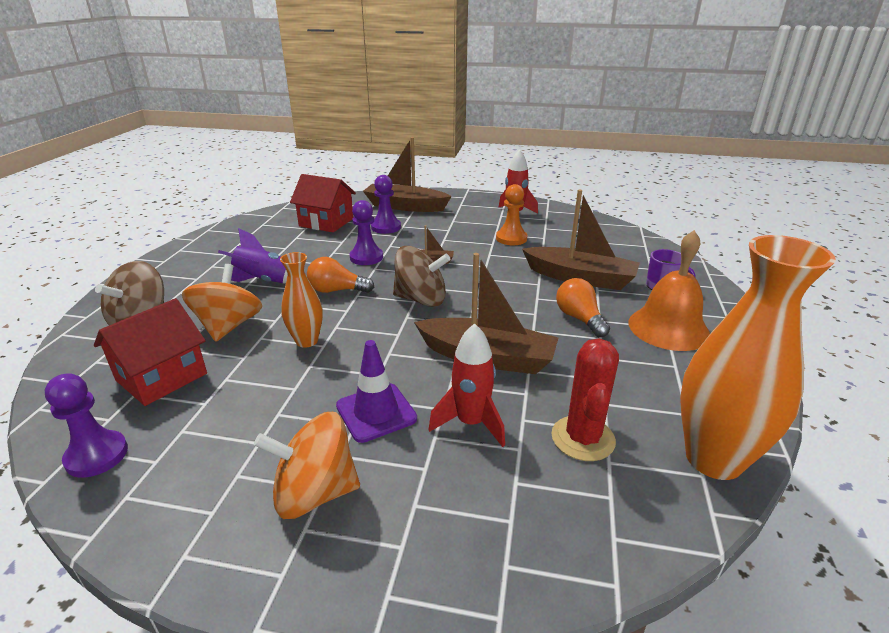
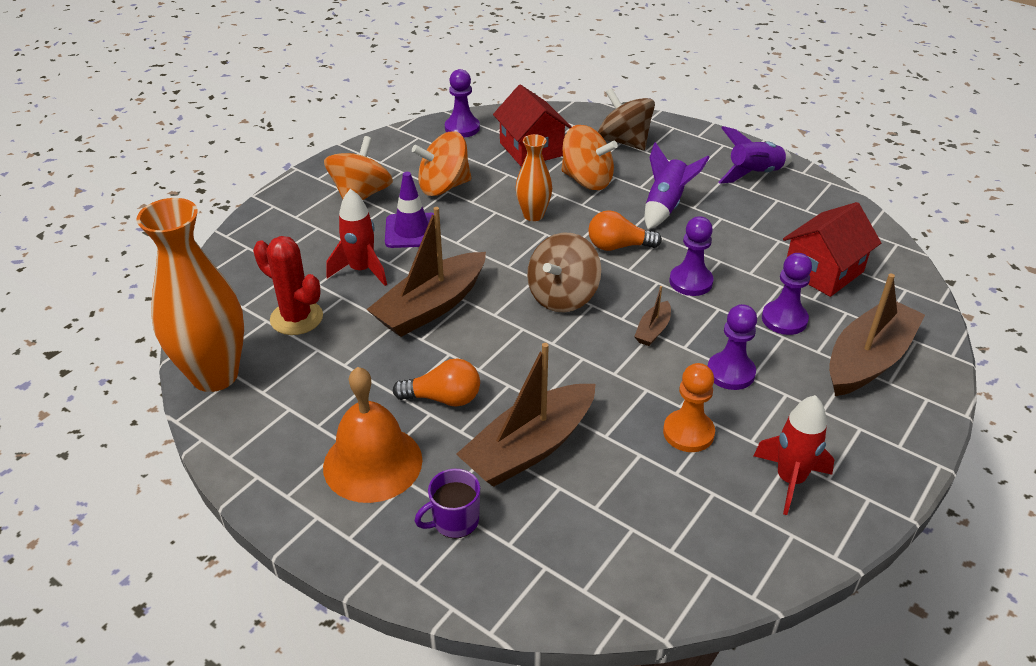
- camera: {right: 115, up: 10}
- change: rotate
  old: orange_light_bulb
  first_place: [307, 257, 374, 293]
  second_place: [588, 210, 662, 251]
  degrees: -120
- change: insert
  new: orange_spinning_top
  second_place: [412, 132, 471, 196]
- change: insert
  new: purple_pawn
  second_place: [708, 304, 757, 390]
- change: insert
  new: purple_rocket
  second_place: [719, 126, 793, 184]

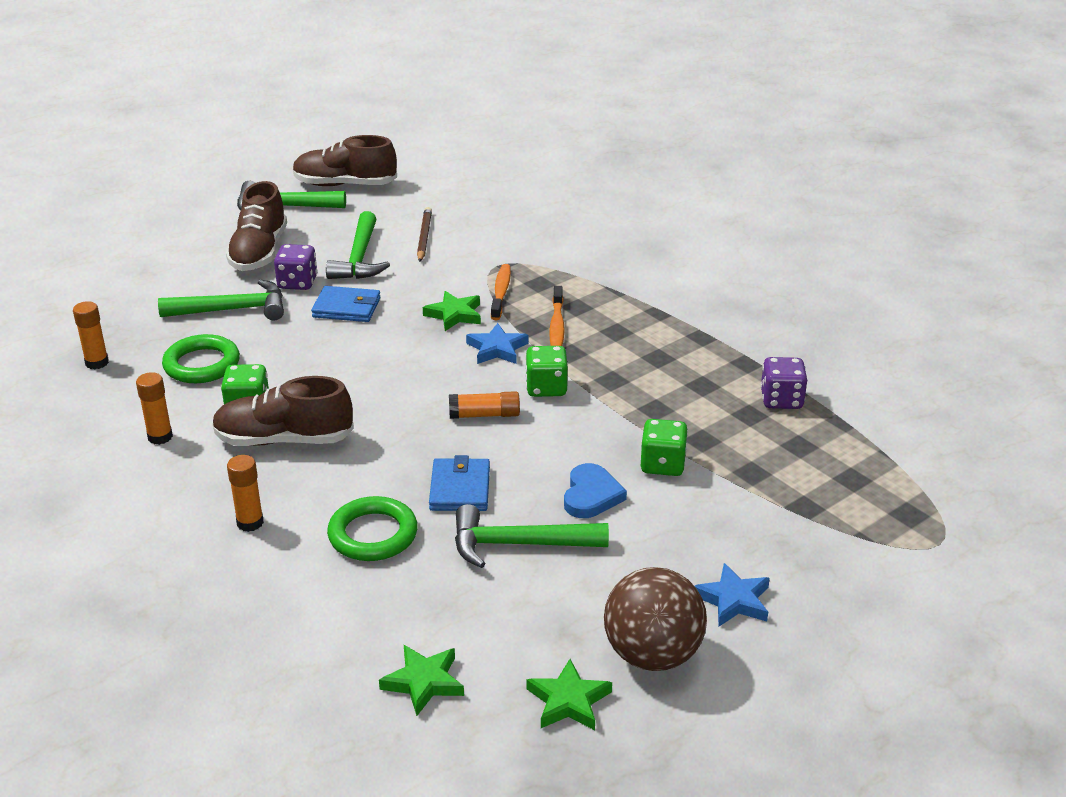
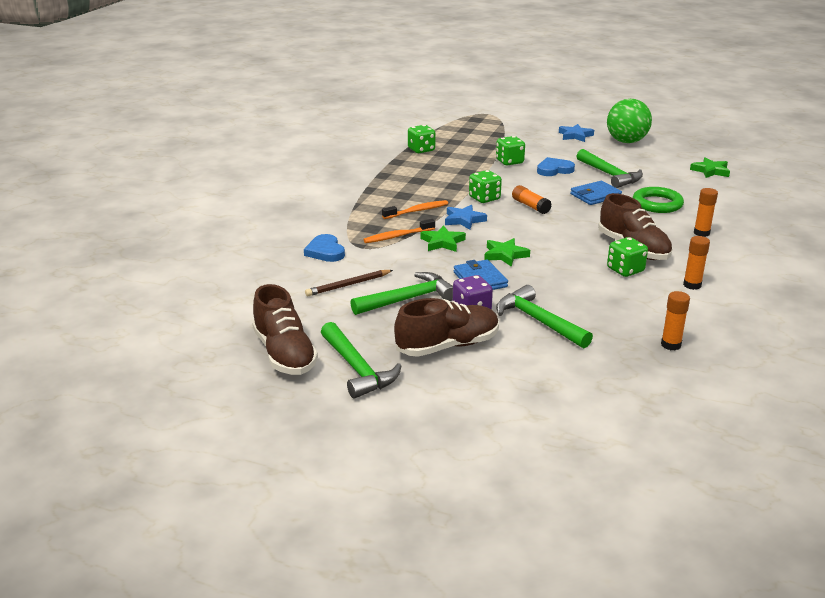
- camera: {right: -120, up: -5}
- change: delete
  old: green_ring
  first_place: [162, 334, 240, 383]
- change: move
  old: green_star
  first_place: [526, 659, 612, 730]
  second_place: [484, 238, 530, 267]
- change: recolor
  old: brown_ball
  new: green_ball
  first_place: [604, 567, 707, 671]
  second_place: [607, 99, 652, 143]
- change: recolor
  old: purple_dice
  new: green_dice
  first_place: [760, 357, 807, 409]
  second_place: [408, 125, 436, 153]
- change: insert
  new: blue_heart
  second_place: [304, 234, 345, 262]

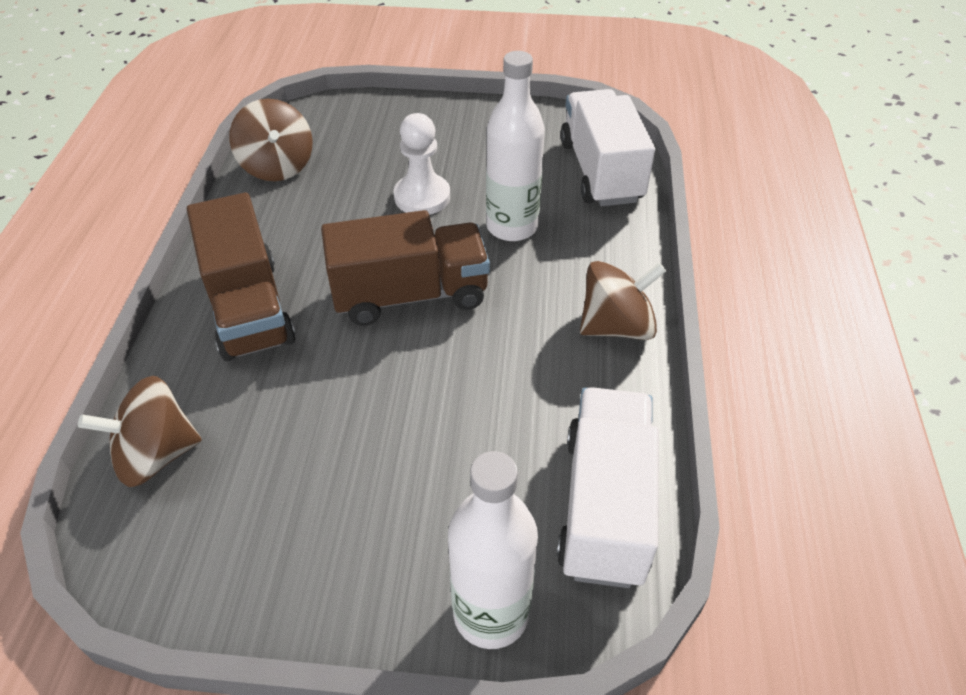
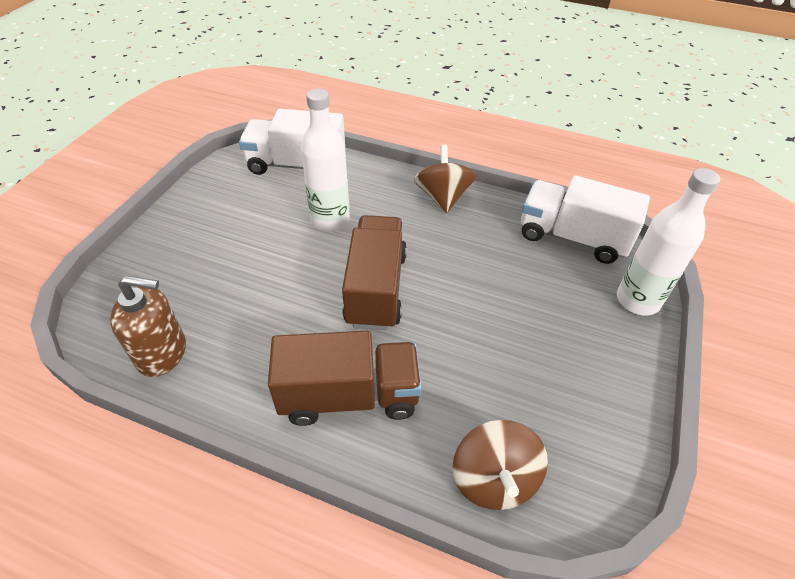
- camera: {right: -75, up: 0}
- change: replace
  old: brown_spinning_top
  new: brown_soap_dispenser
  first_place: [229, 99, 313, 181]
  second_place: [110, 275, 186, 377]
- change: delete
  old: white_pawn
  first_place: [394, 113, 450, 215]

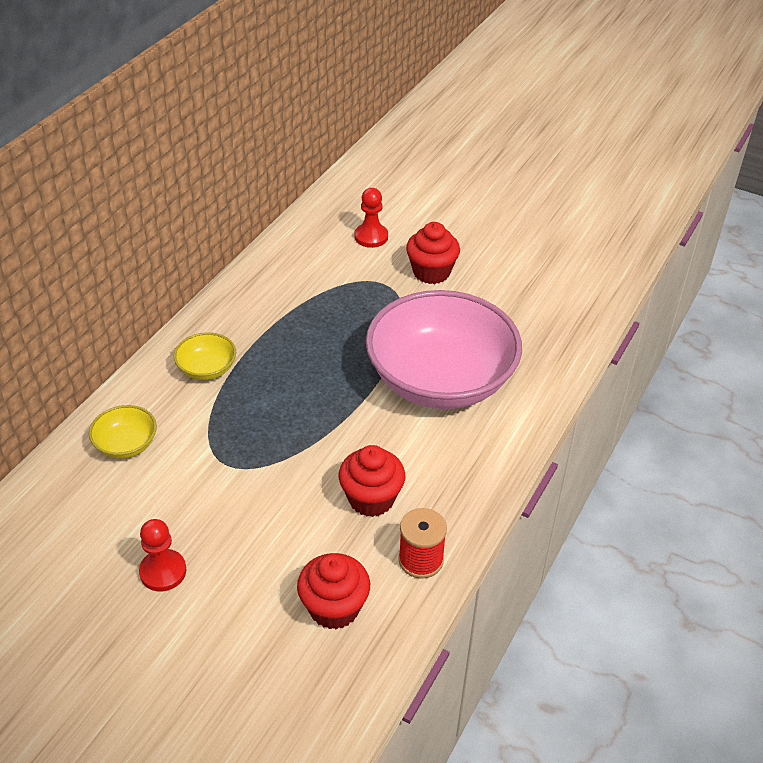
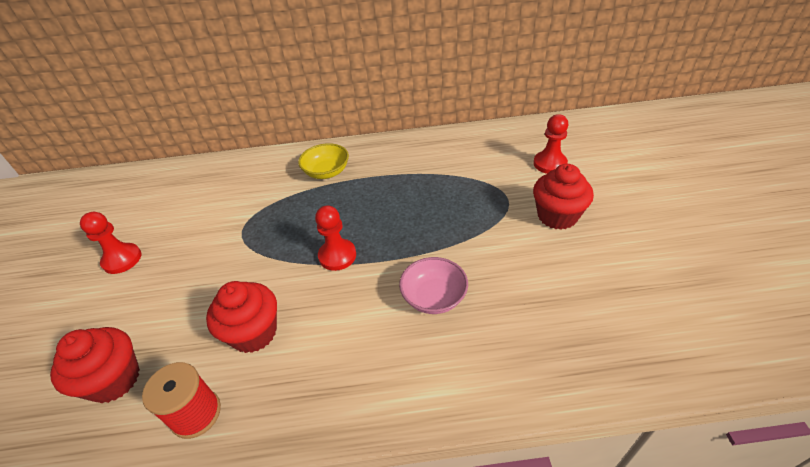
- camera: {right: 60, up: 0}
- change: delete
  old: yellow_bowl
  first_place: [89, 405, 157, 459]
- change: resize
  old: pink_bowl
  first_place: [366, 290, 522, 409]
  second_place: [399, 257, 468, 314]
  factor: 0.41
- change: insert
  new: red_pawn
  second_place: [315, 205, 356, 271]

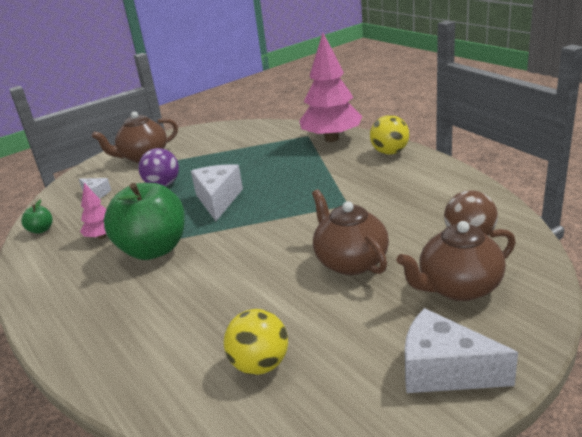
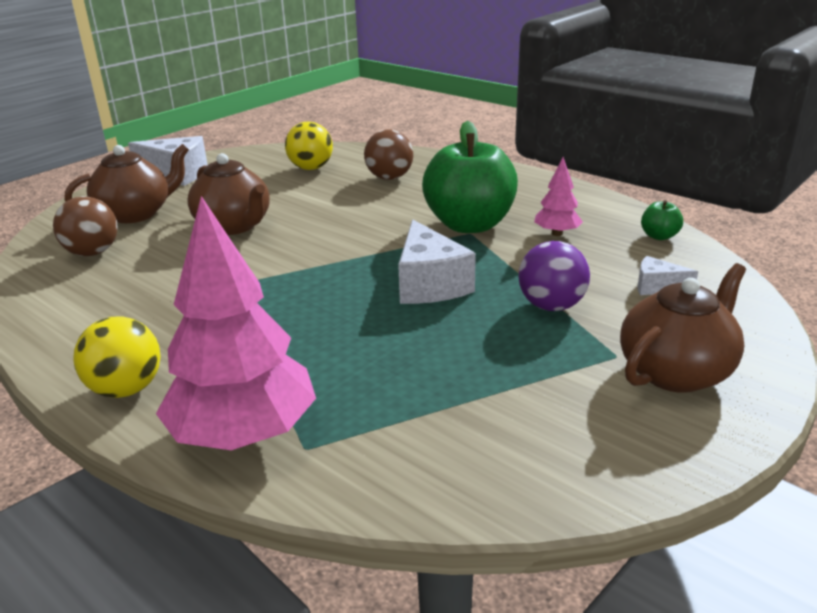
- camera: {right: 165, up: 0}
- change: insert
  new: brown_ball
  second_place: [364, 129, 413, 180]

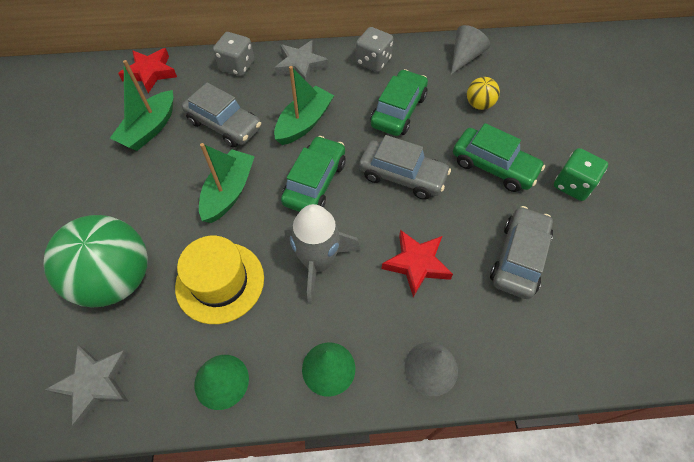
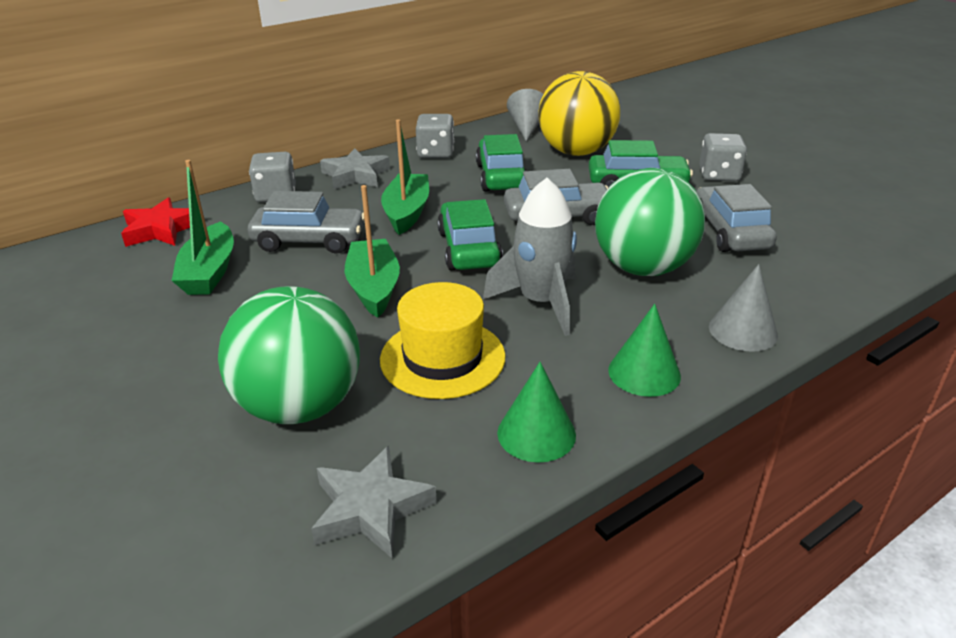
- camera: {right: -30, up: -25}
- change: replace
  old: red_star
  new: green_ball
  first_place: [381, 230, 453, 297]
  second_place: [595, 168, 705, 276]
- change: resize
  old: yellow_ball
  first_place: [467, 77, 500, 110]
  second_place: [538, 71, 620, 156]
  factor: 2.21
- change: recolor
  old: green_dice
  new: grey_dice
  first_place: [554, 148, 608, 201]
  second_place: [699, 133, 747, 181]

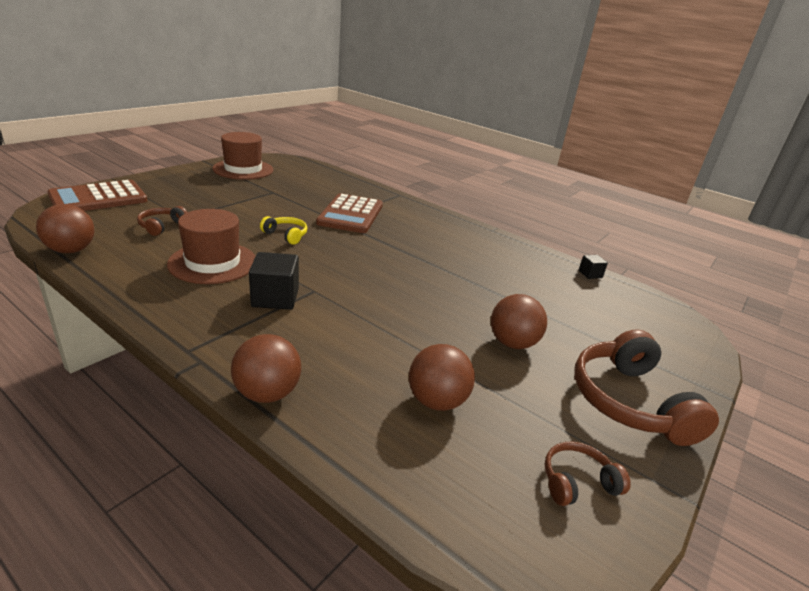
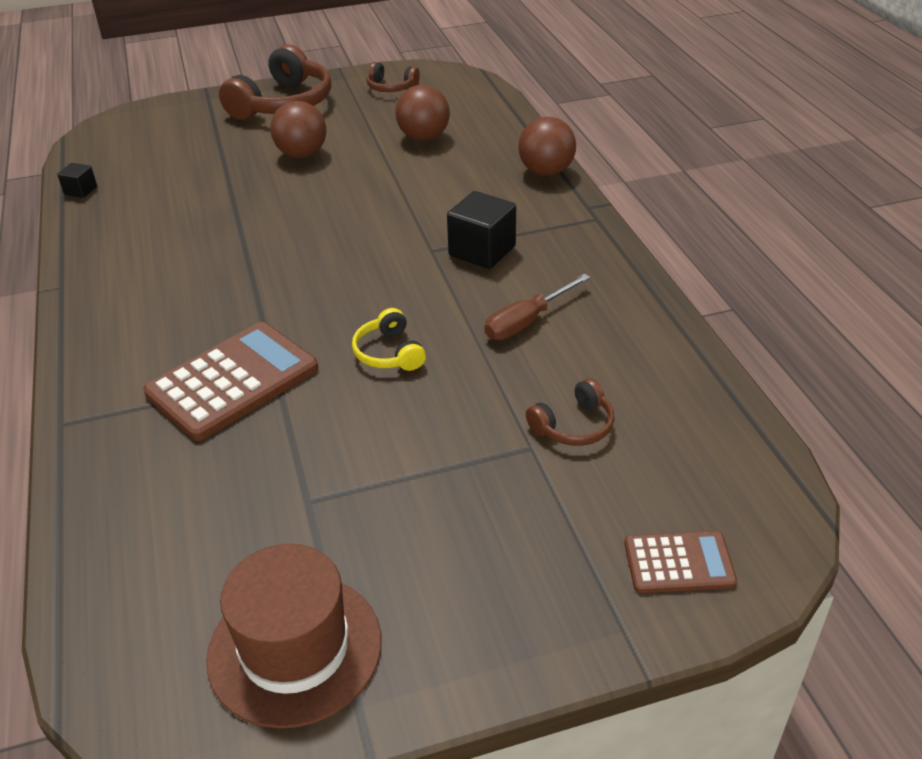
- camera: {right: -140, up: 10}
- change: delete
  old: brown_ball
  first_place: [36, 204, 94, 253]
- change: resize
  old: brown_calculator
  first_place: [47, 180, 147, 211]
  second_place: [624, 531, 737, 593]
  factor: 0.55
- change: replace
  old: brown_hat
  new: brown_screwdriver
  first_place: [167, 209, 256, 284]
  second_place: [484, 274, 590, 340]

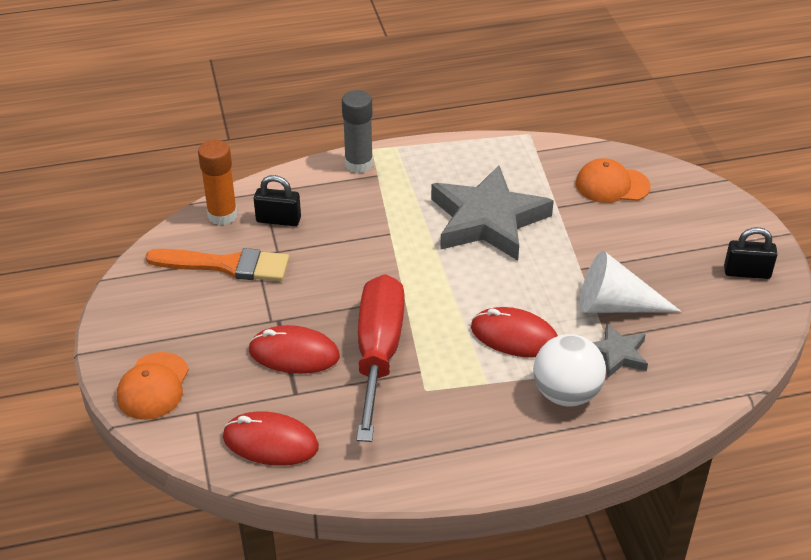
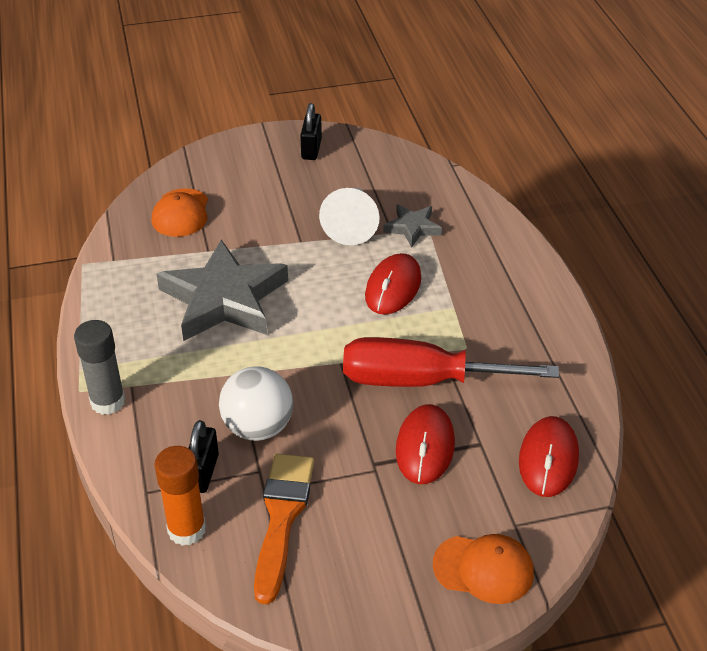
- camera: {right: -90, up: 0}
- change: move
  old: white_ball
  first_place: [533, 334, 606, 406]
  second_place: [219, 366, 293, 441]

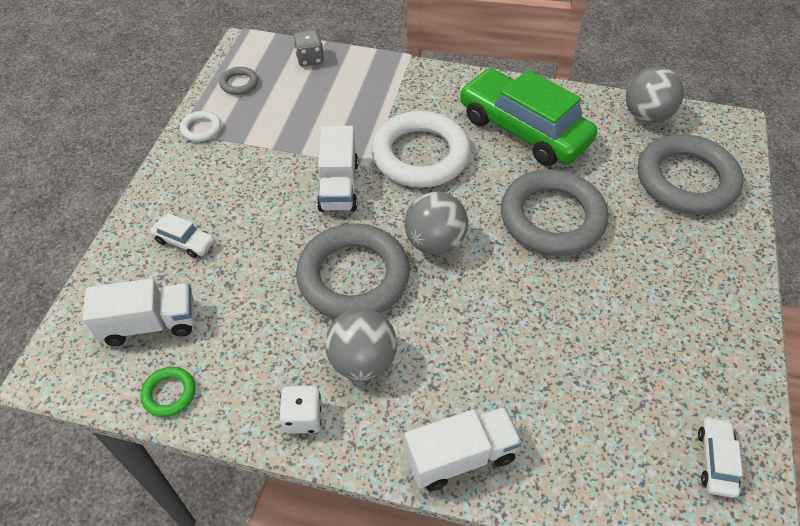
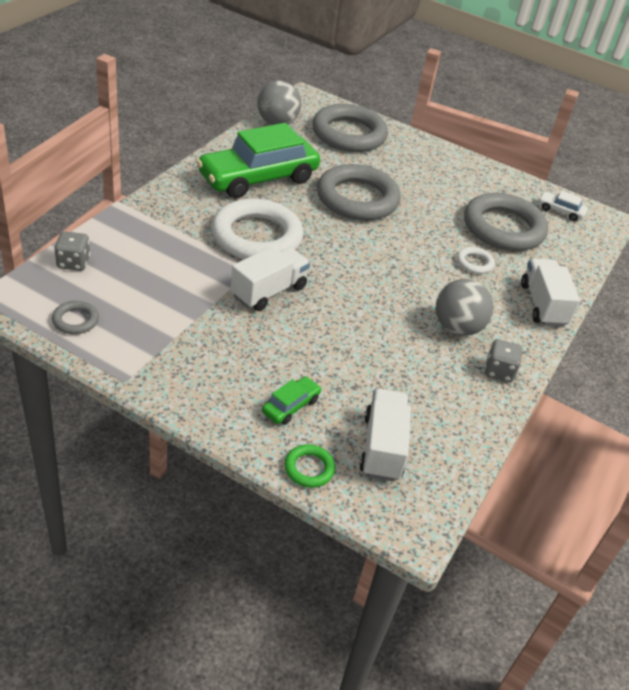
- camera: {right: -80, up: -10}
- change: move
  old: green_ring
  first_place: [140, 367, 195, 417]
  second_place: [284, 444, 335, 488]
- change: recolor
  old: white_car
  new: green_car
  first_place: [150, 213, 214, 258]
  second_place: [262, 376, 322, 425]
- change: move
  old: white_ring
  first_place: [180, 111, 221, 142]
  second_place: [457, 247, 495, 274]
- change: recolor
  old: white_dice
  new: grey_dice
  first_place: [279, 386, 322, 434]
  second_place: [485, 339, 523, 382]
- change: move
  old: grey_ring
  first_place: [296, 224, 410, 318]
  second_place: [464, 193, 548, 251]
- change: rotate
  old: white_truck
  first_place: [317, 126, 358, 212]
  second_place: [230, 246, 310, 311]
  degrees: -60
- change: delete
  old: grey_ball
  first_place: [404, 191, 468, 255]

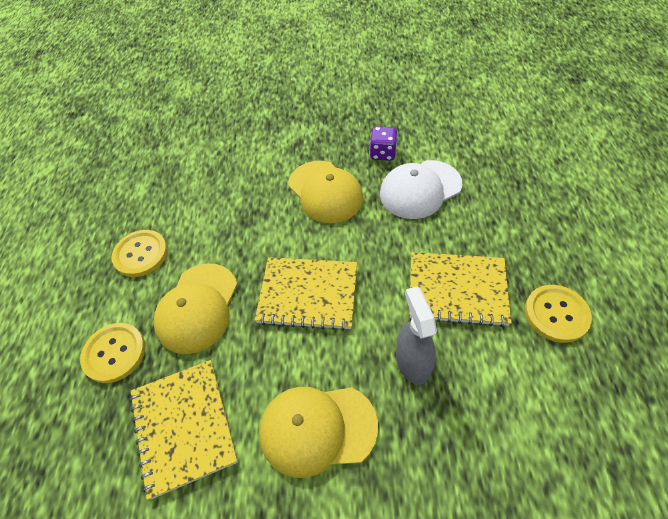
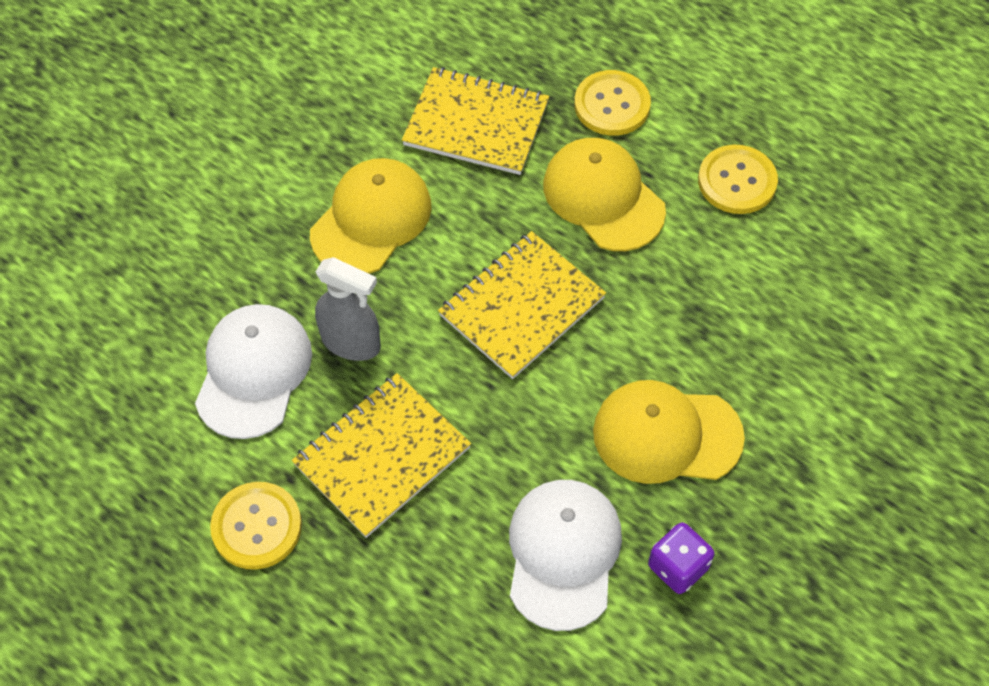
- camera: {right: 125, up: 5}
- change: insert
  new: white_cap
  second_place: [195, 304, 312, 439]

